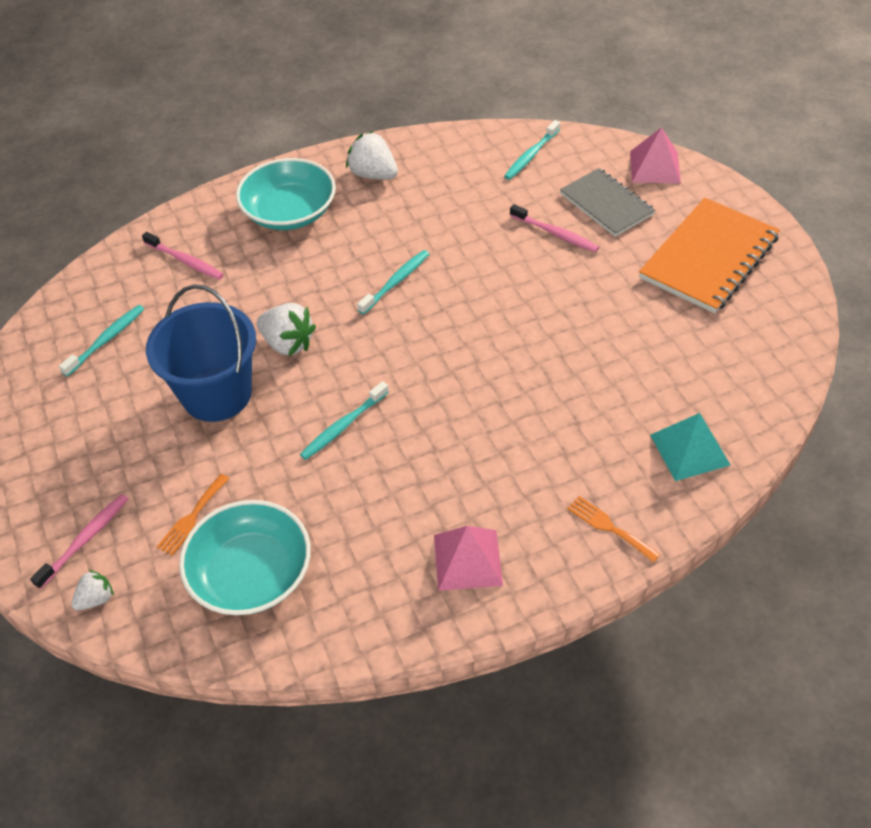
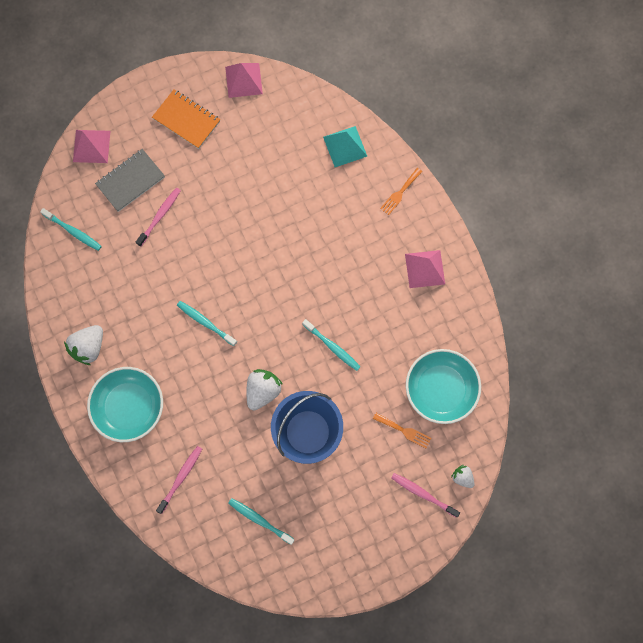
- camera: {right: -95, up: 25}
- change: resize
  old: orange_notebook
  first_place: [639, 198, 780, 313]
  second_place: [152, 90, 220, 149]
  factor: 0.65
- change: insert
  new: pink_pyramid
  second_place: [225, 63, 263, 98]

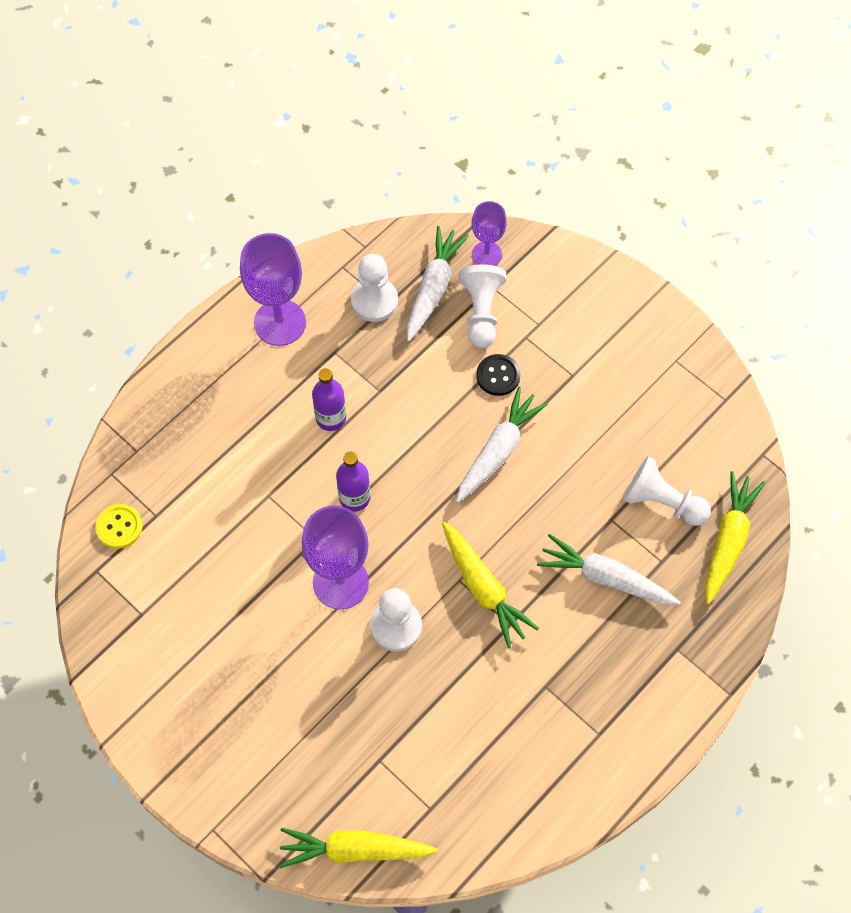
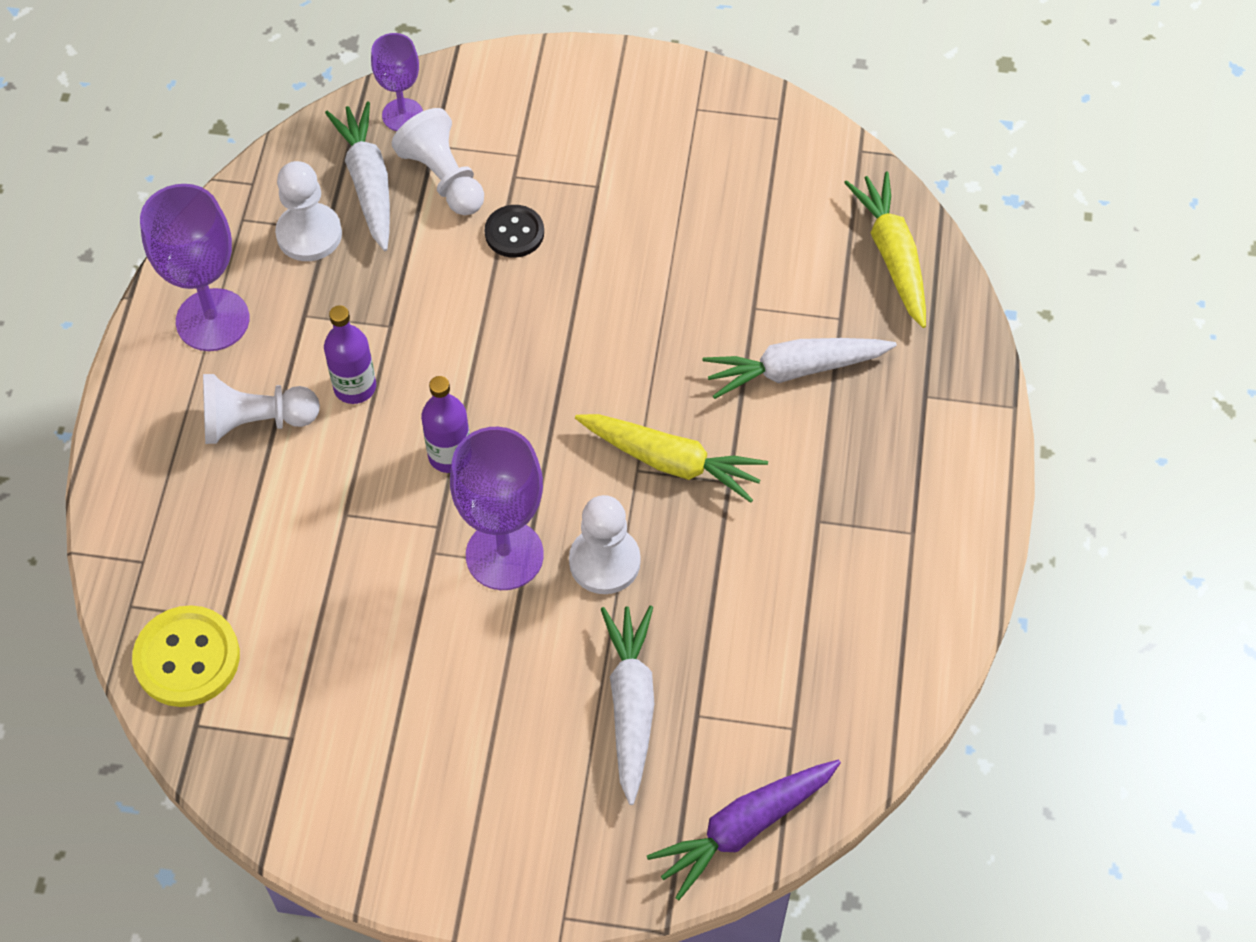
- camera: {right: -35, up: -5}
- change: resize
  old: yellow_button
  first_place: [95, 504, 143, 549]
  second_place: [132, 605, 240, 707]
  factor: 1.57
- change: recolor
  old: yellow_carrot
  new: purple_carrot
  first_place: [279, 828, 438, 868]
  second_place: [647, 760, 841, 900]
- change: move
  old: white_carrot
  first_place: [456, 387, 548, 503]
  second_place: [601, 606, 654, 805]
- change: move
  old: white_pawn
  first_place: [623, 456, 711, 526]
  second_place: [203, 374, 320, 444]

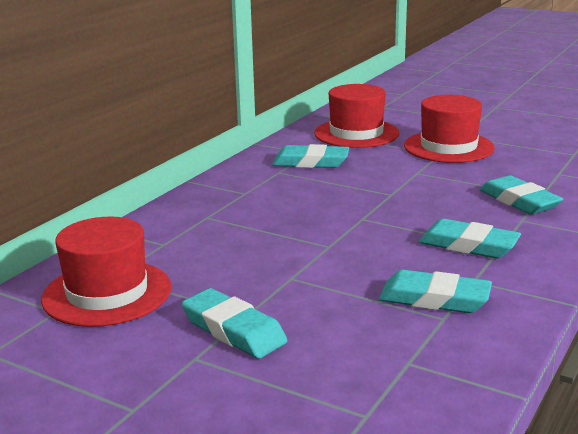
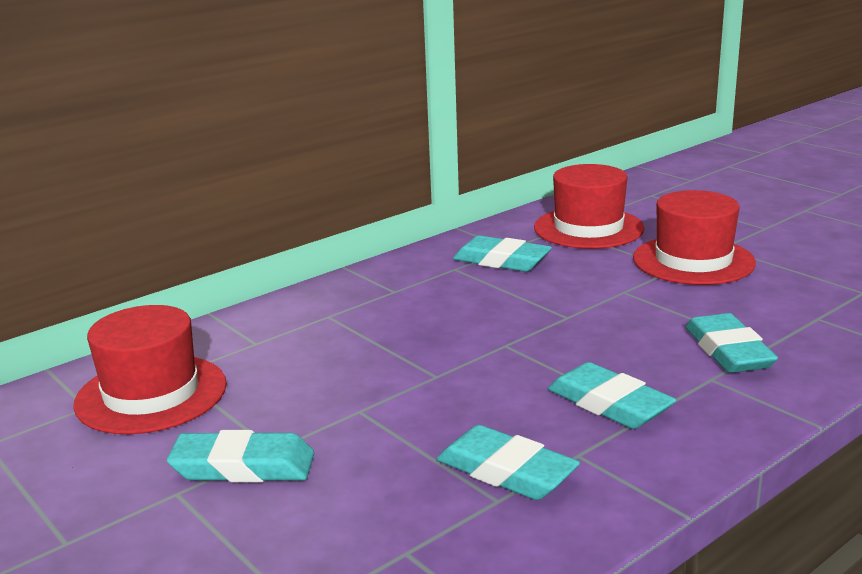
- camera: {right: 20, up: 0}
- change: rotate
  old: turquoise_eraser
  first_place: [182, 288, 287, 359]
  second_place: [167, 430, 314, 482]
  degrees: -60

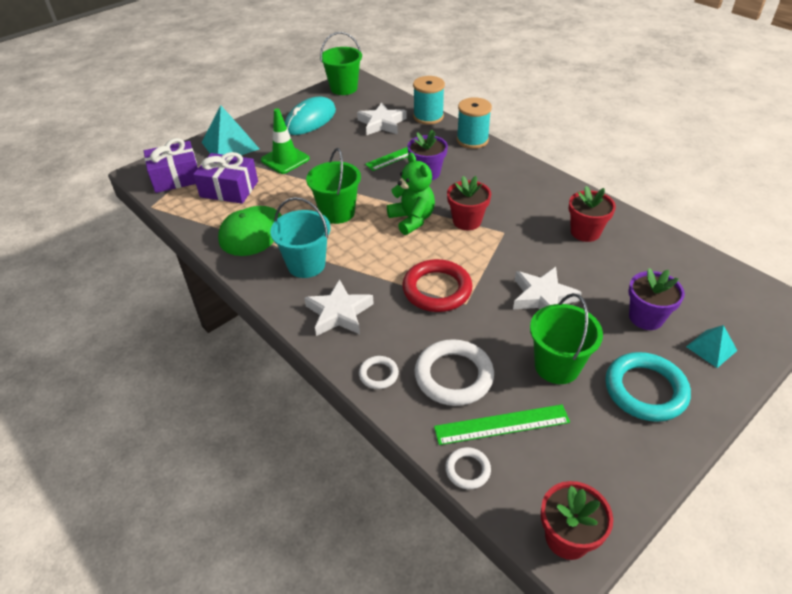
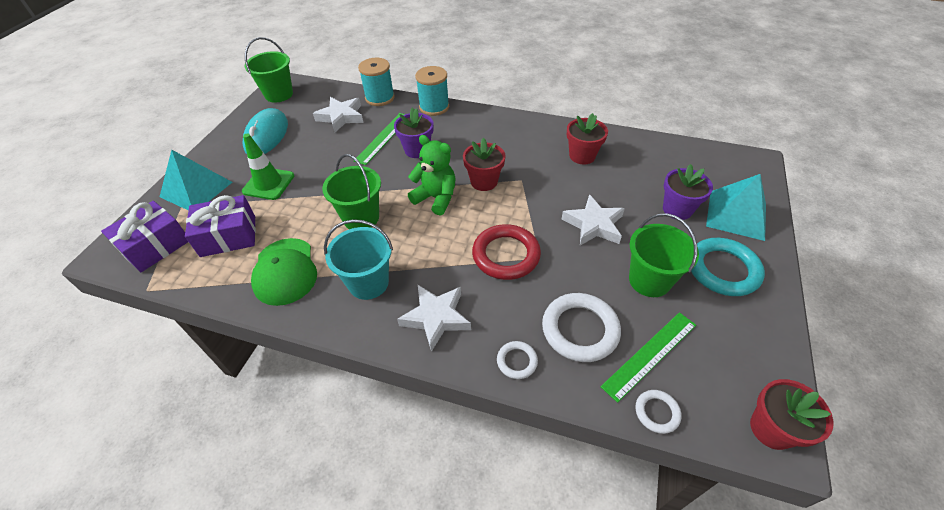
- camera: {right: -30, up: 5}
- change: resize
  old: turquoise_pyramid
  first_place: [686, 325, 737, 368]
  second_place: [706, 174, 766, 241]
  factor: 1.83

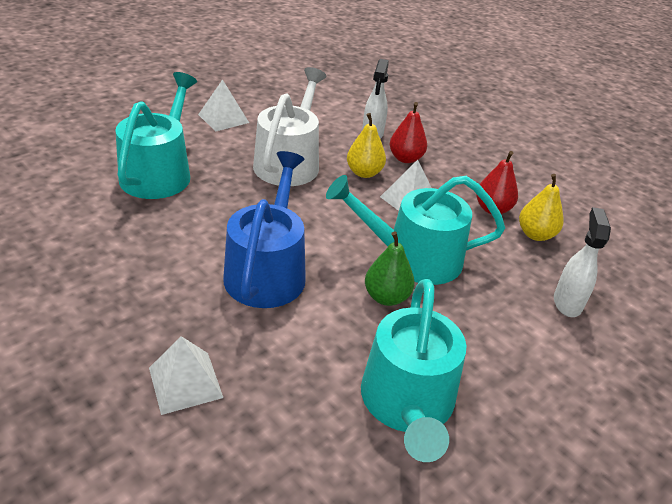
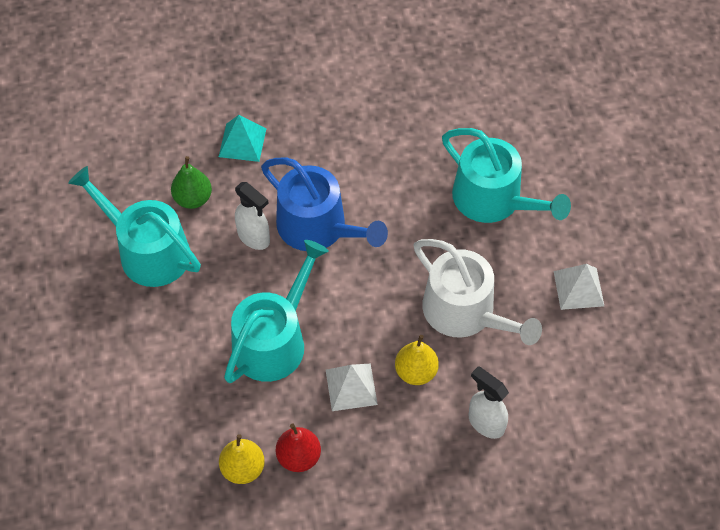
- camera: {right: 125, up: 20}
- change: recolor
  old: white_pyramid
  new: turquoise_pyramid
  first_place: [149, 336, 223, 415]
  second_place: [219, 115, 267, 162]
- change: move
  old: green_pear
  first_place: [365, 231, 415, 306]
  second_place: [171, 156, 212, 209]
- change: delete
  old: red_pear
  first_place: [390, 102, 427, 163]
- change: move
  old: white_spray_bottle
  first_place: [554, 207, 611, 317]
  second_place: [235, 182, 270, 250]

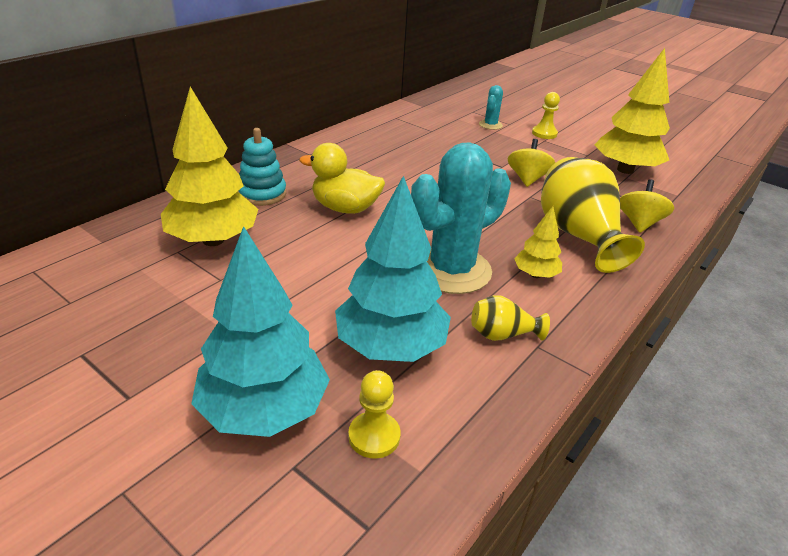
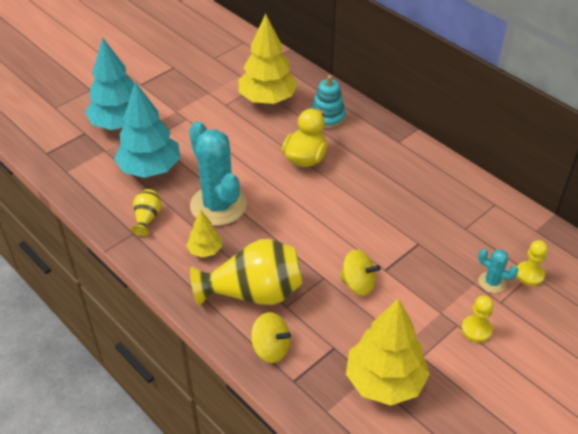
- camera: {right: 100, up: 10}
- change: move
  old: yellow_pawn
  first_place: [348, 370, 401, 459]
  second_place: [516, 240, 548, 286]

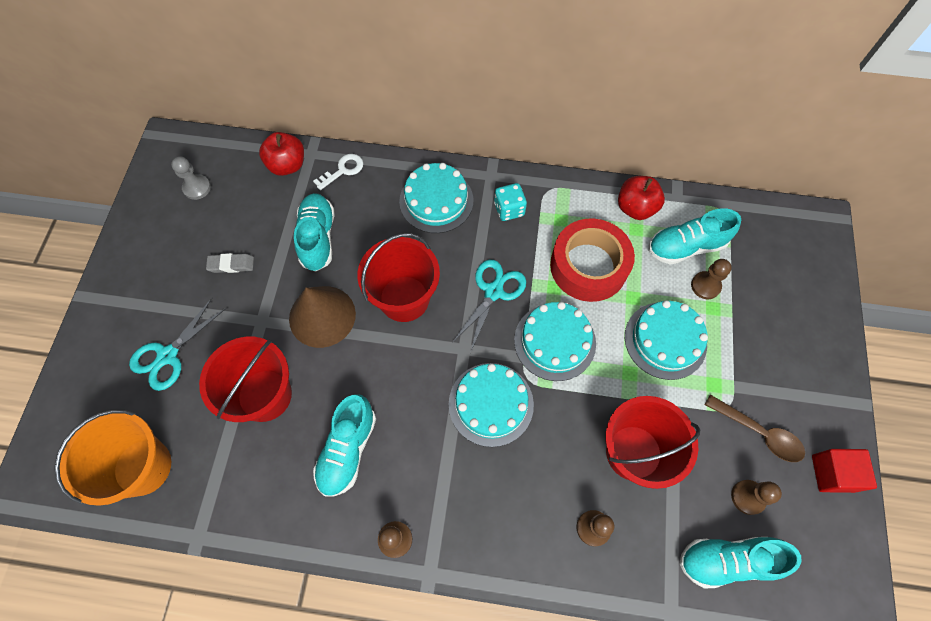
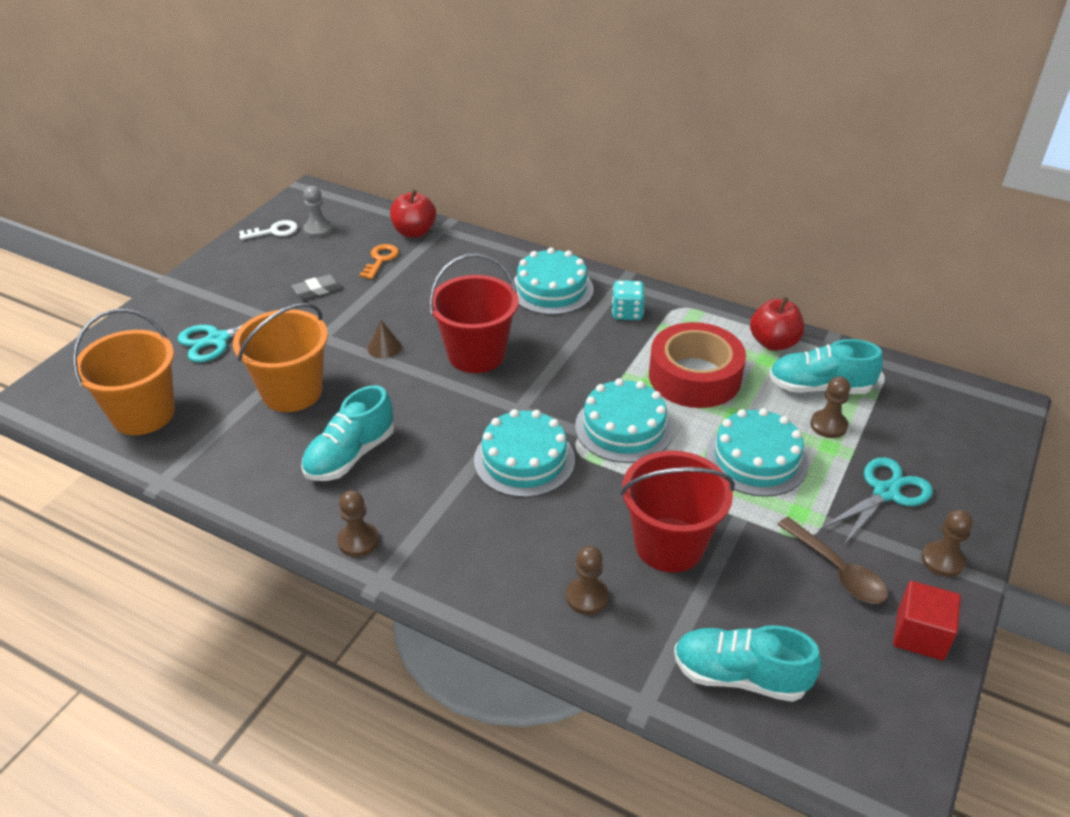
- camera: {right: 20, up: -25}
- change: recolor
  old: red_bucket
  new: orange_bucket
  first_place: [199, 337, 292, 422]
  second_place: [233, 303, 328, 412]
- change: rotate
  old: grey_eraser
  first_place: [206, 253, 254, 273]
  second_place: [292, 274, 343, 299]
  degrees: -45
- change: resize
  old: brown_cone
  first_place: [289, 286, 356, 348]
  second_place: [368, 320, 402, 359]
  factor: 0.46
- change: delete
  old: turquoise_shoe
  first_place: [294, 193, 334, 271]
- change: move
  old: white_key
  first_place: [313, 154, 363, 190]
  second_place: [239, 220, 298, 240]
- change: move
  old: turquoise_scissors
  first_place: [452, 260, 526, 353]
  second_place: [821, 457, 933, 546]
- change: move
  old: brown_pawn
  first_place: [731, 480, 782, 515]
  second_place: [921, 510, 973, 577]
- change: insert
  new: orange_key
  second_place: [359, 244, 399, 279]

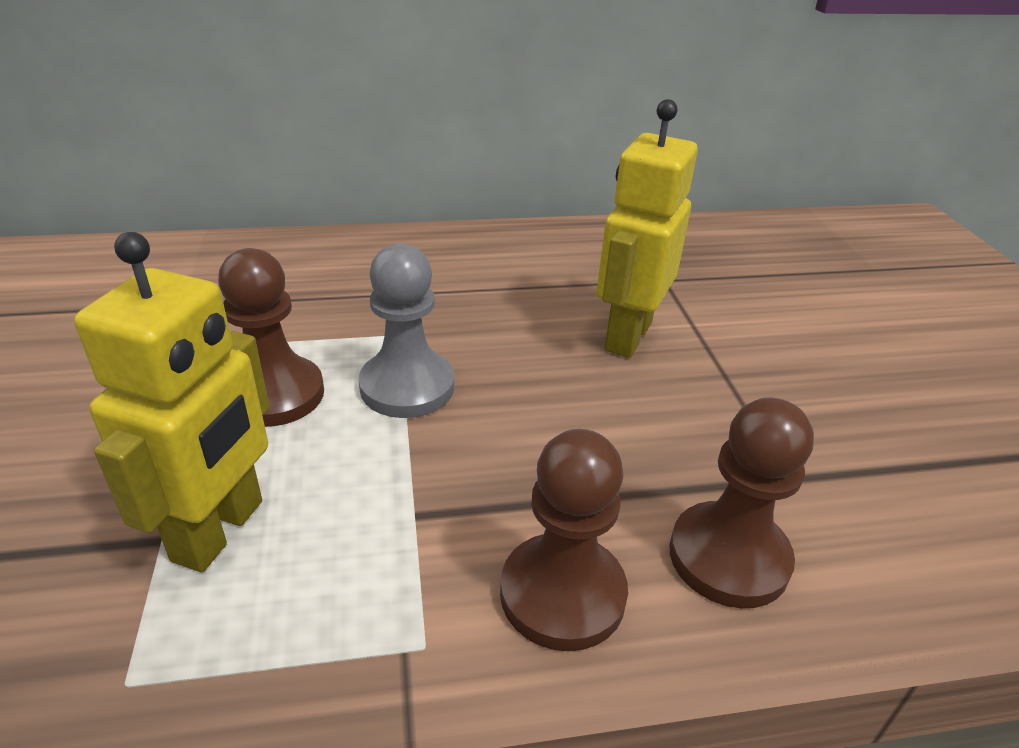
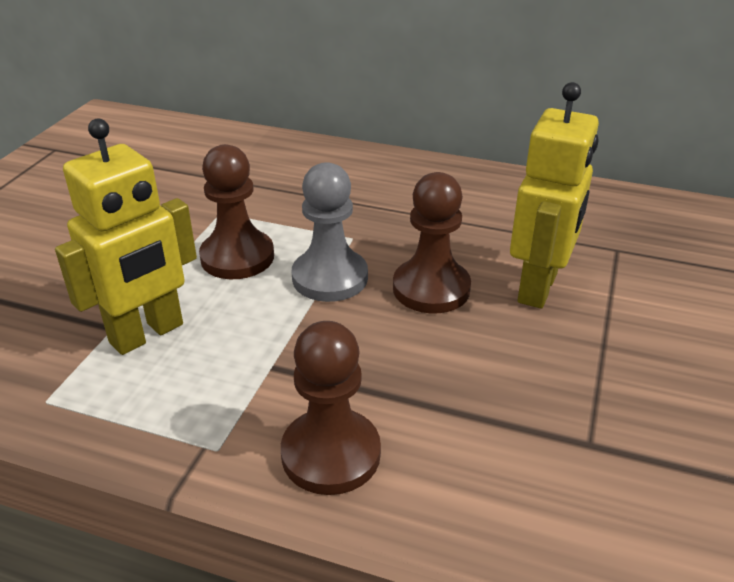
- camera: {right: 30, up: 0}
- change: rotate
  old: yellow_robot
  first_place: [597, 99, 698, 358]
  second_place: [510, 82, 599, 309]
  degrees: 150
- change: move
  old: brown_pawn
  first_place: [670, 397, 814, 608]
  second_place: [393, 172, 471, 313]

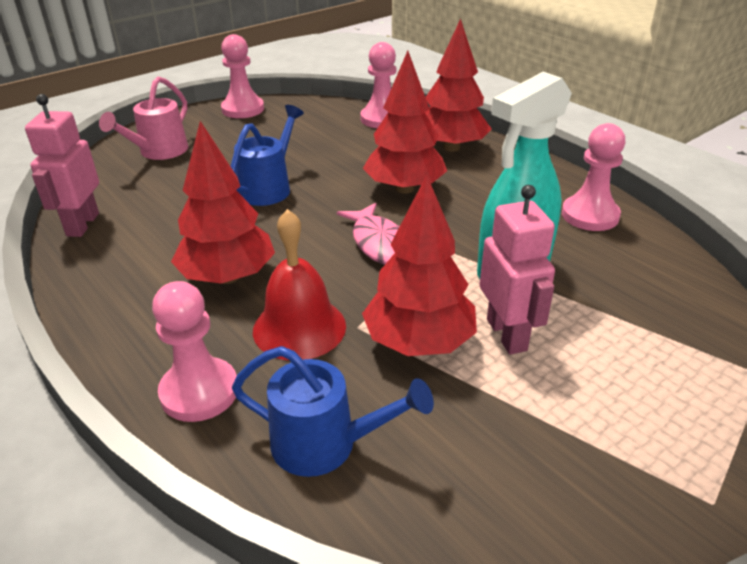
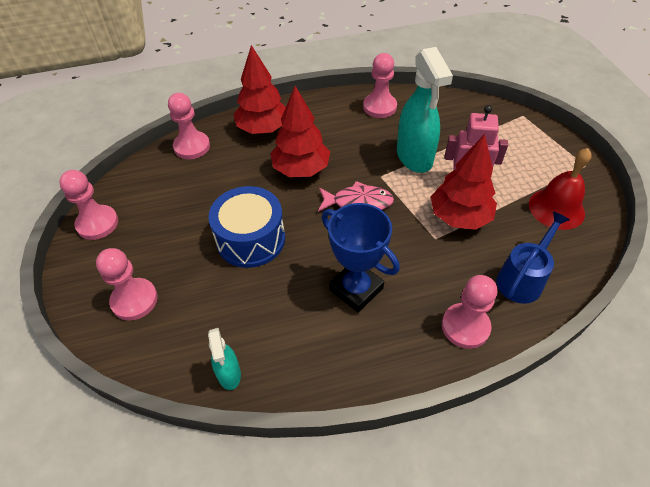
- camera: {right: -65, up: 15}
- change: replace
  old: pink_robot
  new: turquoise_spray_bottle
  first_place: [25, 94, 99, 237]
  second_place: [208, 328, 241, 390]
- change: replace
  old: pink_watering_can
  new: pink_pawn
  first_place: [99, 76, 189, 160]
  second_place: [96, 248, 158, 320]
- change: replace
  old: red_tree
  new: blue_trophy
  first_place: [171, 121, 275, 284]
  second_place: [322, 203, 400, 313]
- change: replace
  old: blue_watering_can
  new: blue_drum
  first_place: [231, 105, 304, 206]
  second_place: [208, 186, 285, 268]
- change: move
  old: red_bell
  first_place: [253, 209, 346, 361]
  second_place: [529, 148, 592, 230]

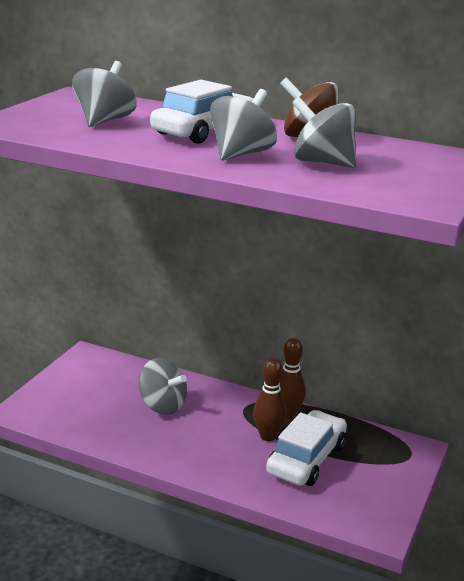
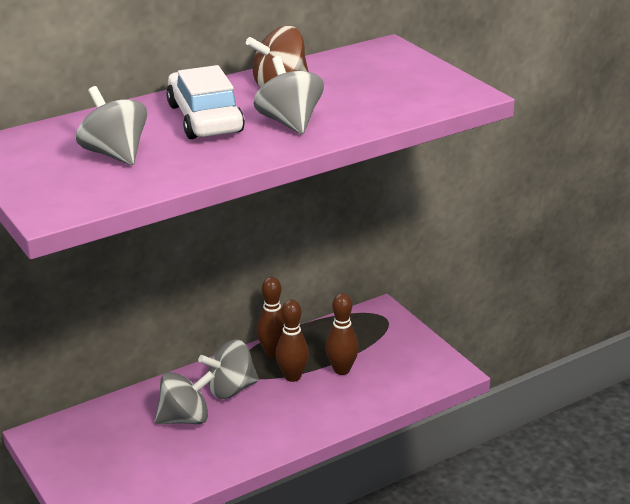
- camera: {right: -55, up: 5}
- change: replace
  old: white_car
  new: brown_bowling_pin
  first_place: [266, 410, 347, 486]
  second_place: [325, 293, 359, 375]
- change: move
  old: grey_spinning_top
  first_place: [292, 97, 357, 168]
  second_place: [198, 339, 259, 399]

